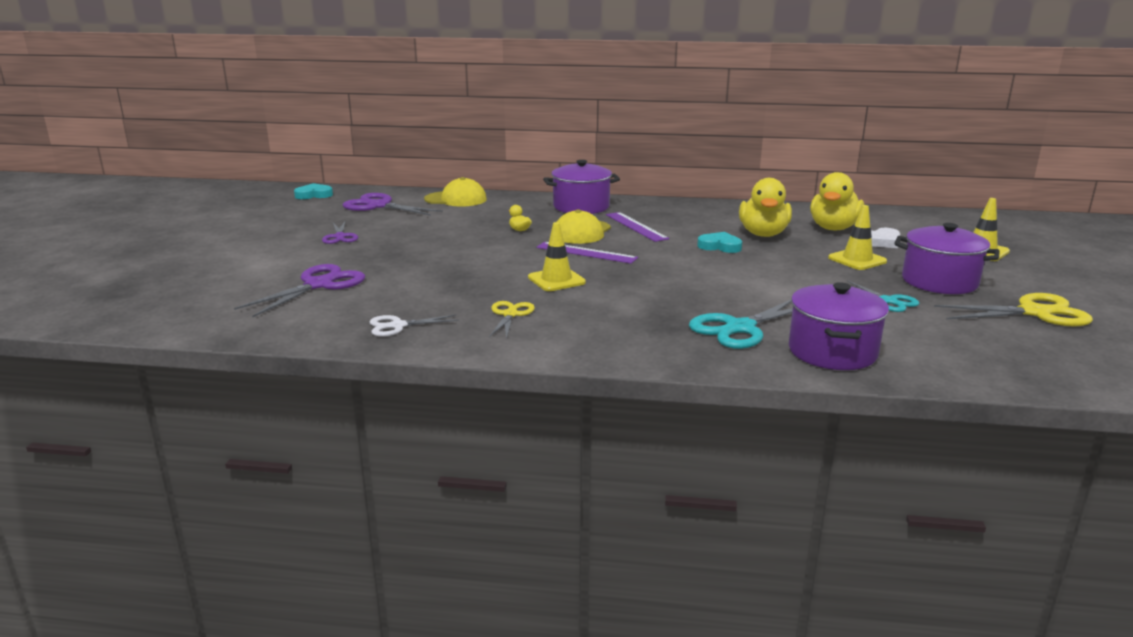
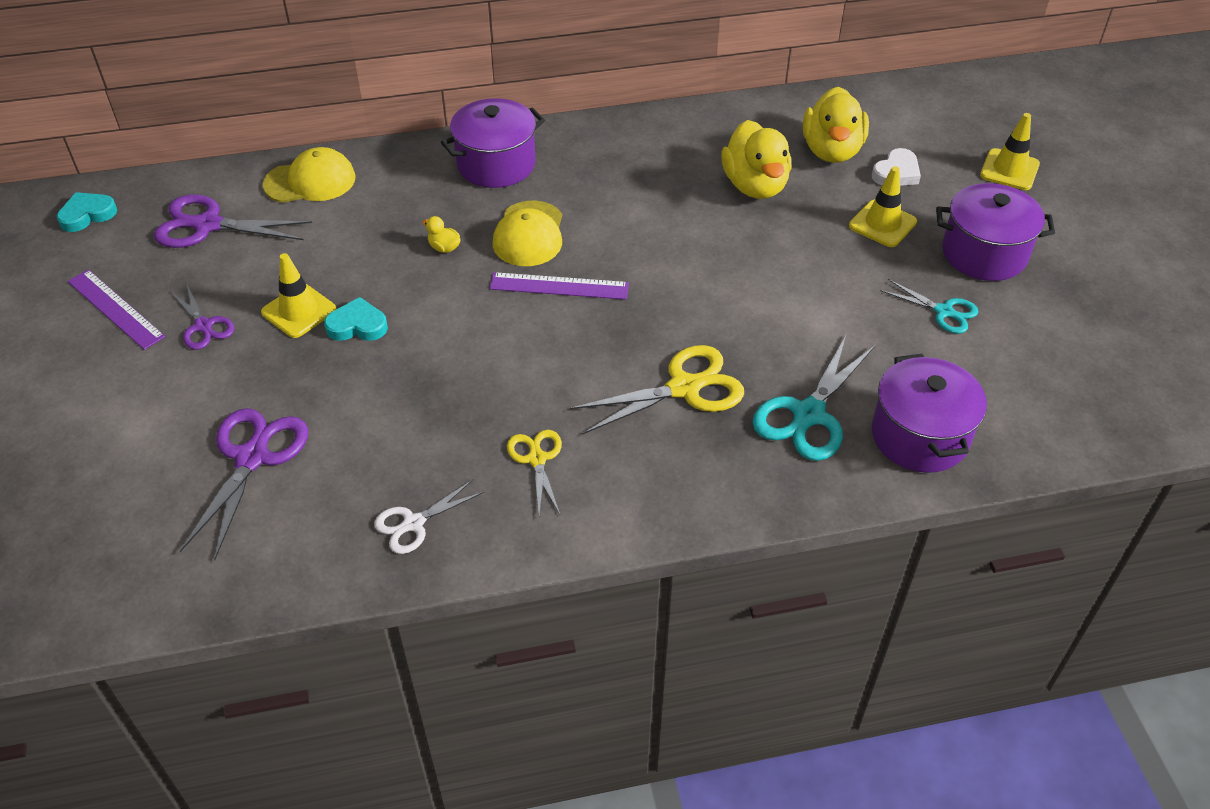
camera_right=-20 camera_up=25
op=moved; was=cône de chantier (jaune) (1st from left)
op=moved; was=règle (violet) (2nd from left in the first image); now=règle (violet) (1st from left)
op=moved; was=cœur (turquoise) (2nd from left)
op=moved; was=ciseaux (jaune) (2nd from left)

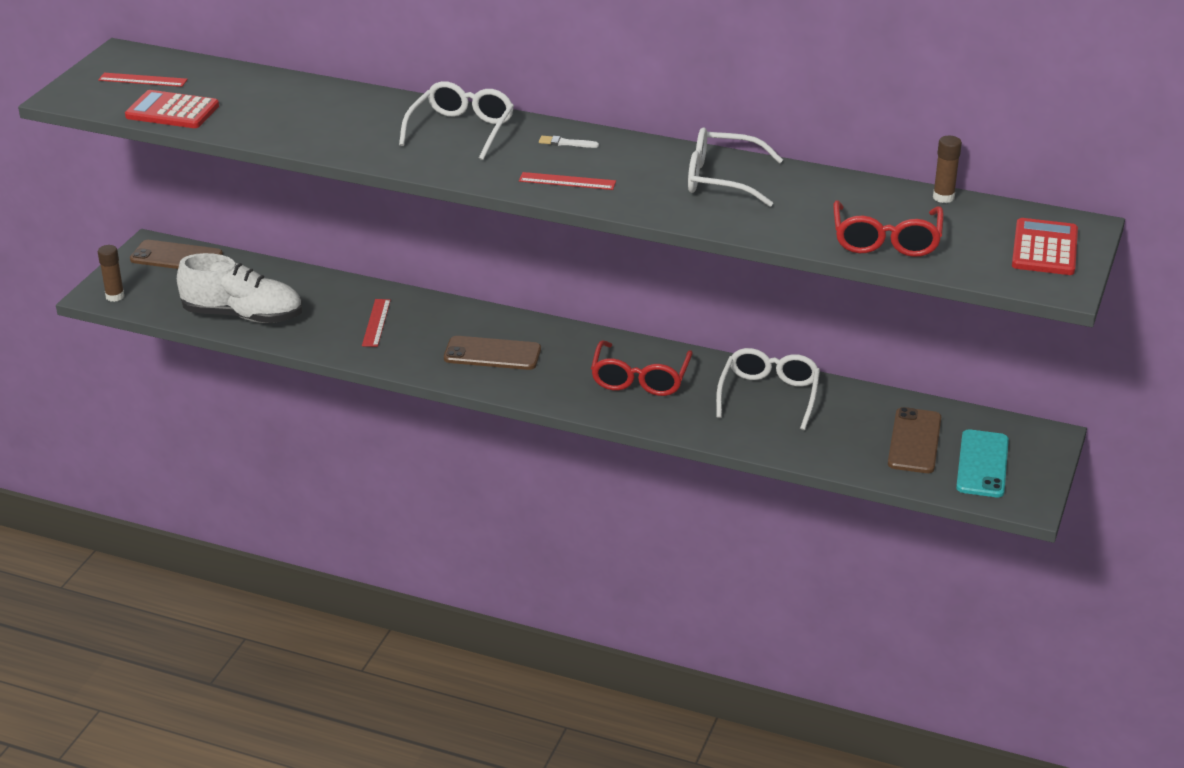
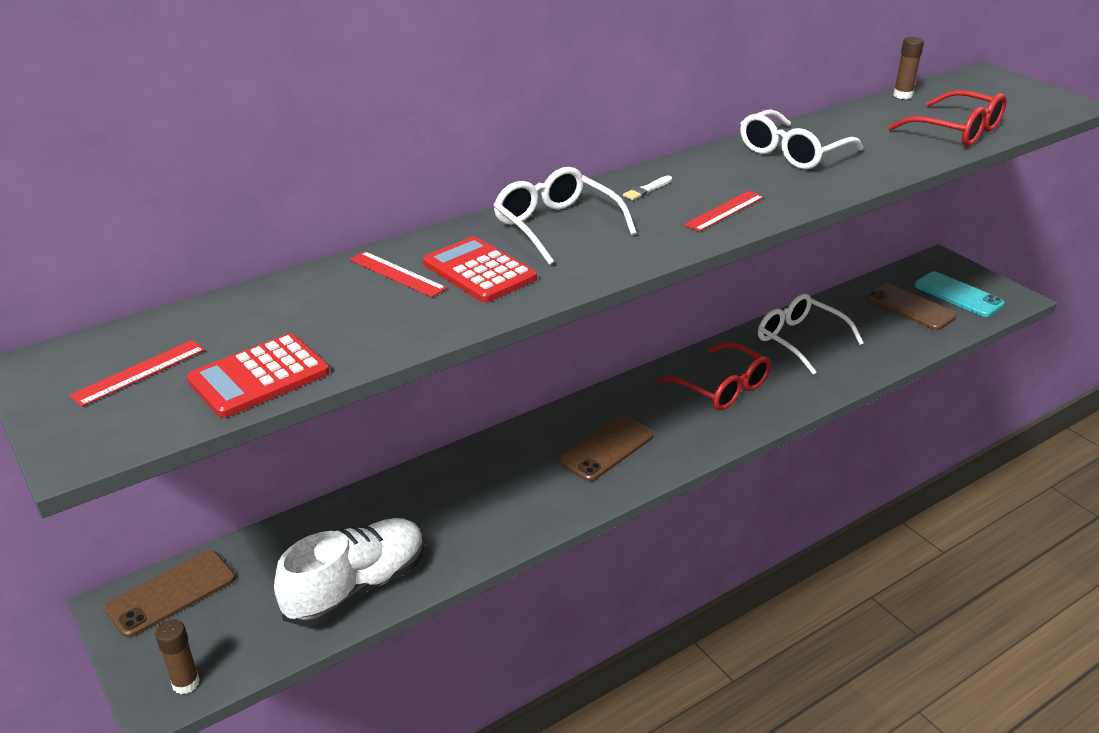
camera_right=-55 camera_up=0
op=moved; was=règle (rouge) (2nd from left)
op=moved; was=calculatrice (rouge) (2nd from left)

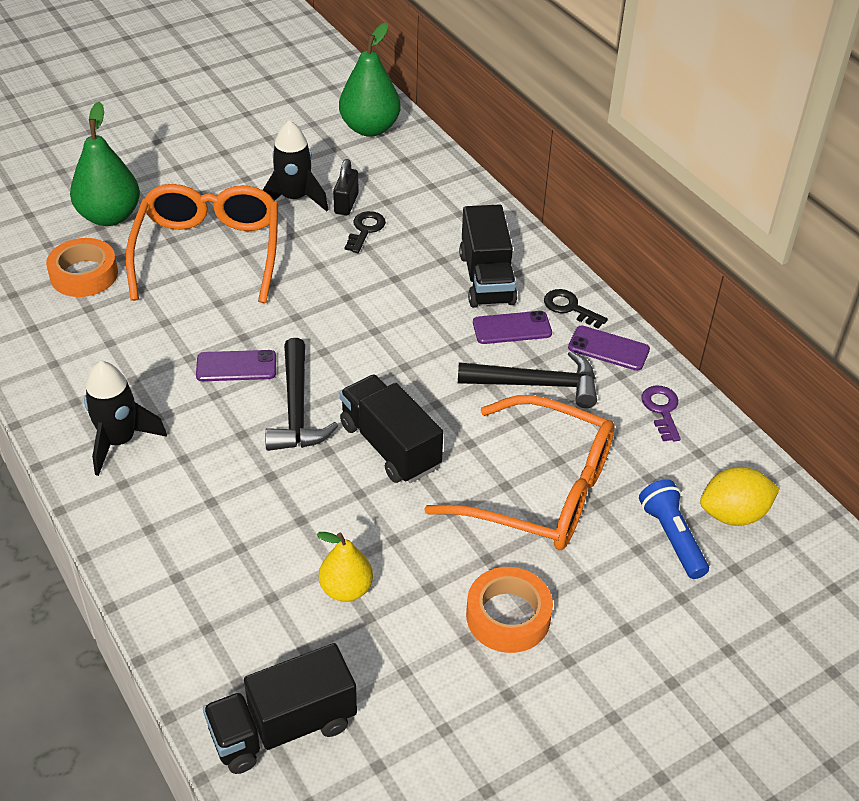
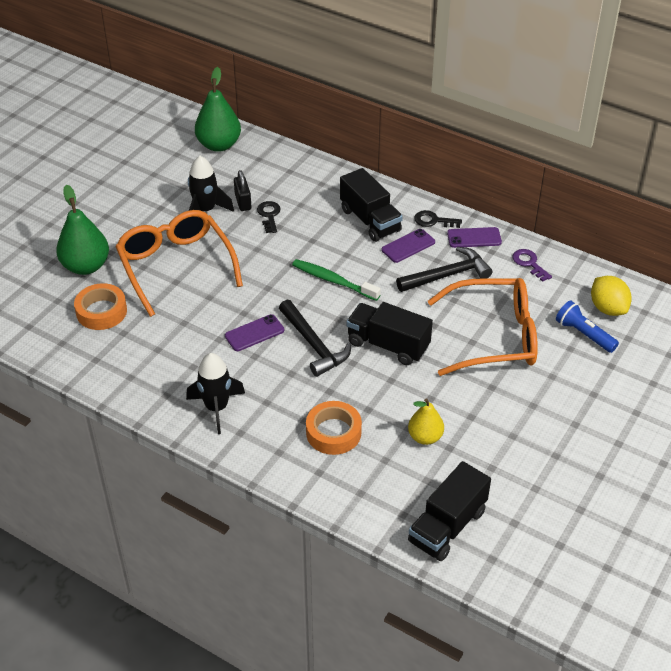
camera_right=-25 camera_up=0
op=moved; was=ruban adhésif (orange) (2nd from left)
op=turned; was=citron (jaune); clockwise=-75
op=added; now=brosse à dents (vert)

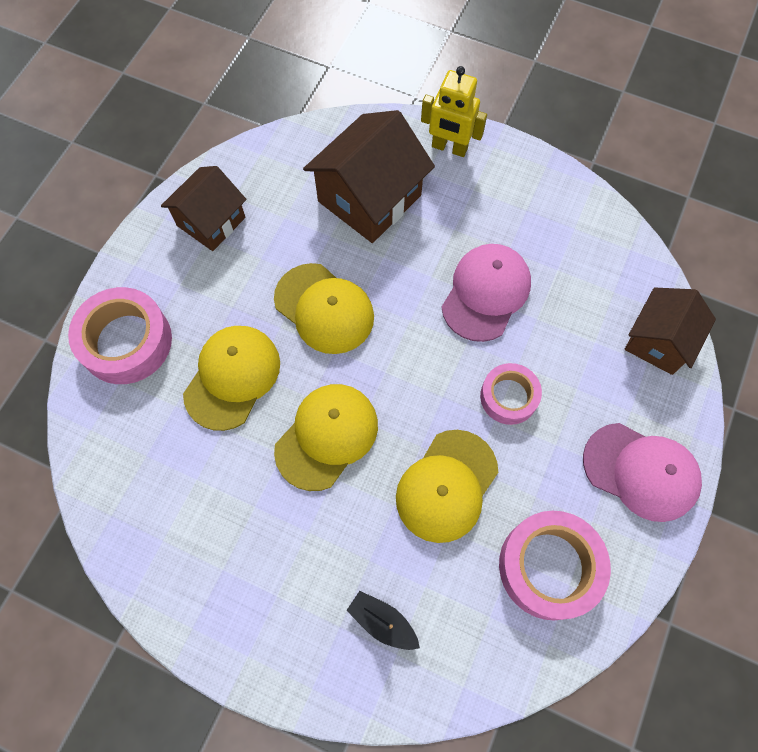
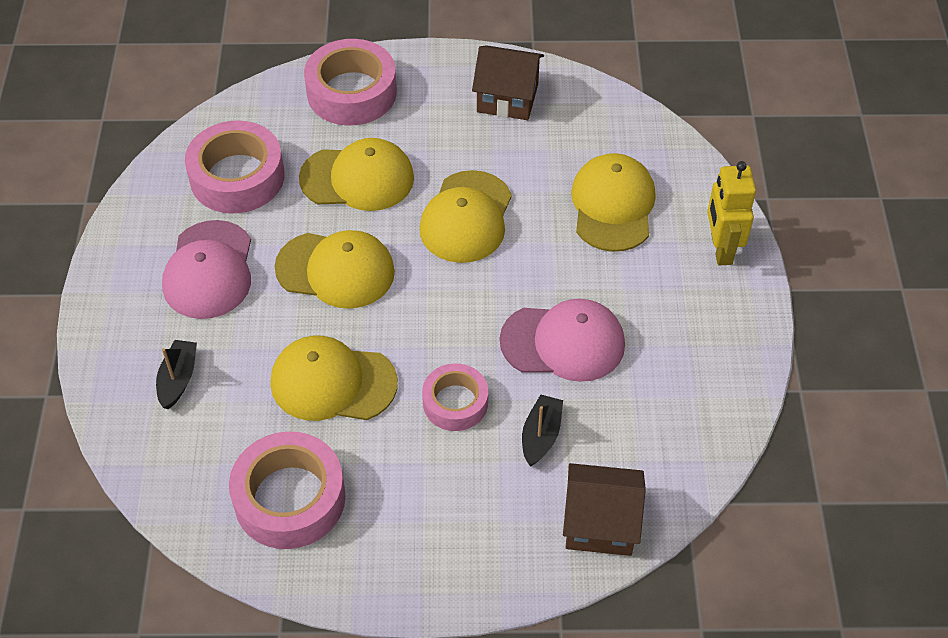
camera_right=65 camera_up=-15
op=replaced; was=maison (marron) (2nd from left); now=casquette (jaune) (5th from left)
op=moved; was=casquette (rose) (2nd from left in the first image); now=casquette (rose) (1st from left)
op=added; now=ruban adhésif (rose) (1st from left)
op=added; now=bateau (noir) (2nd from left)

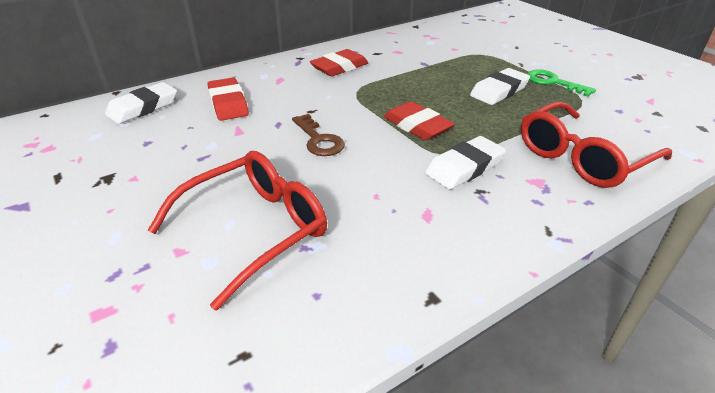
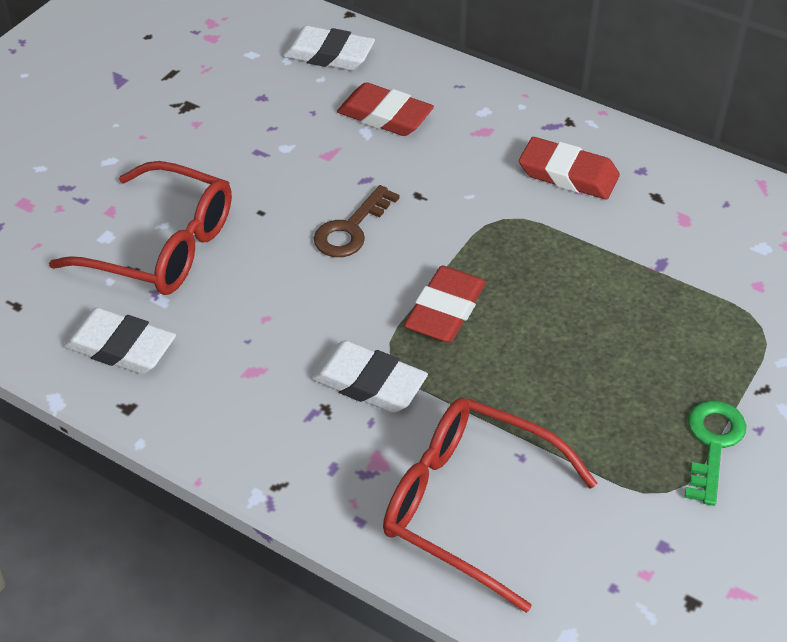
camera_right=65 camera_up=10
op=turned; was=gomme (rouge) (1st from left); clockwise=75
op=moved; was=gomme (blanc) (3rd from left in the first image); now=gomme (blanc) (1st from left)

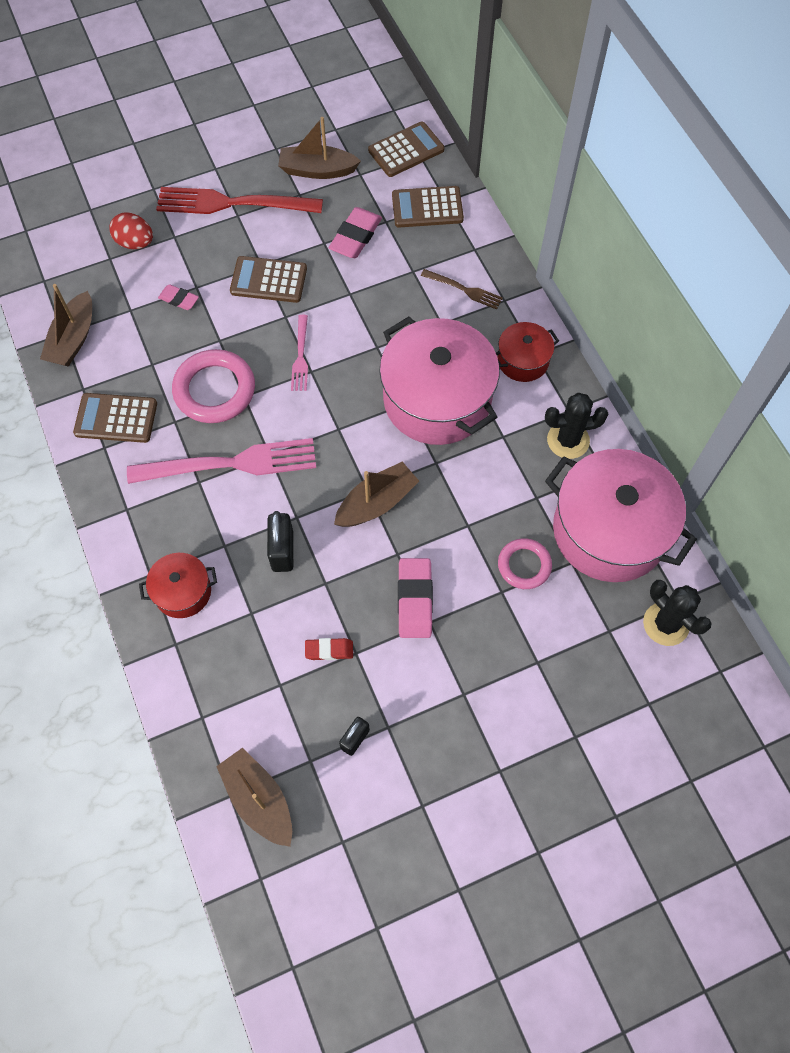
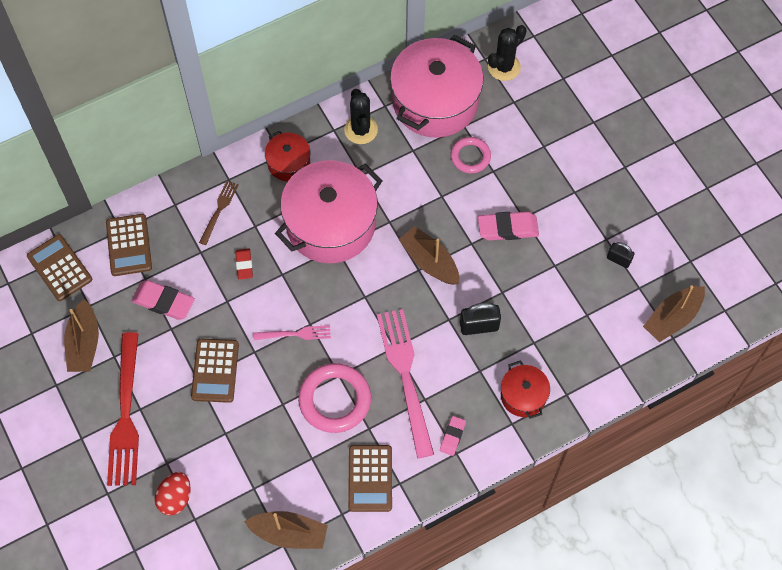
camera_right=-95 camera_up=0
op=moved; was=gomme (rose) (1st from left in the first image); now=gomme (rose) (2nd from left)
op=moved; was=gomme (rouge)

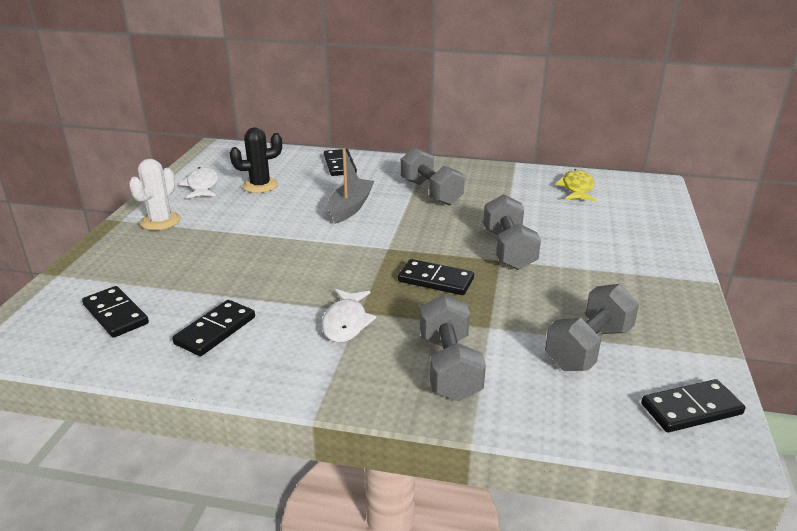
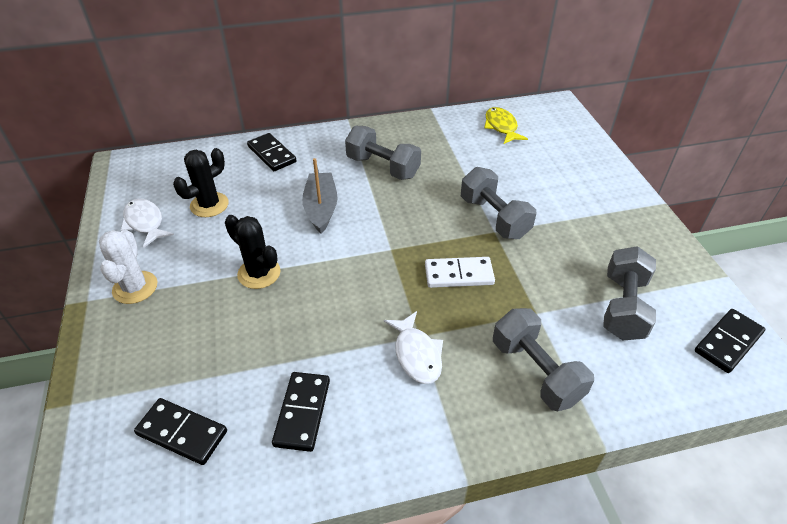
camera_right=-25 camera_up=15
op=recoloured; was=domino (noir) (4th from left); now=domino (blanc)
op=added; now=cactus (noir) (2nd from left)

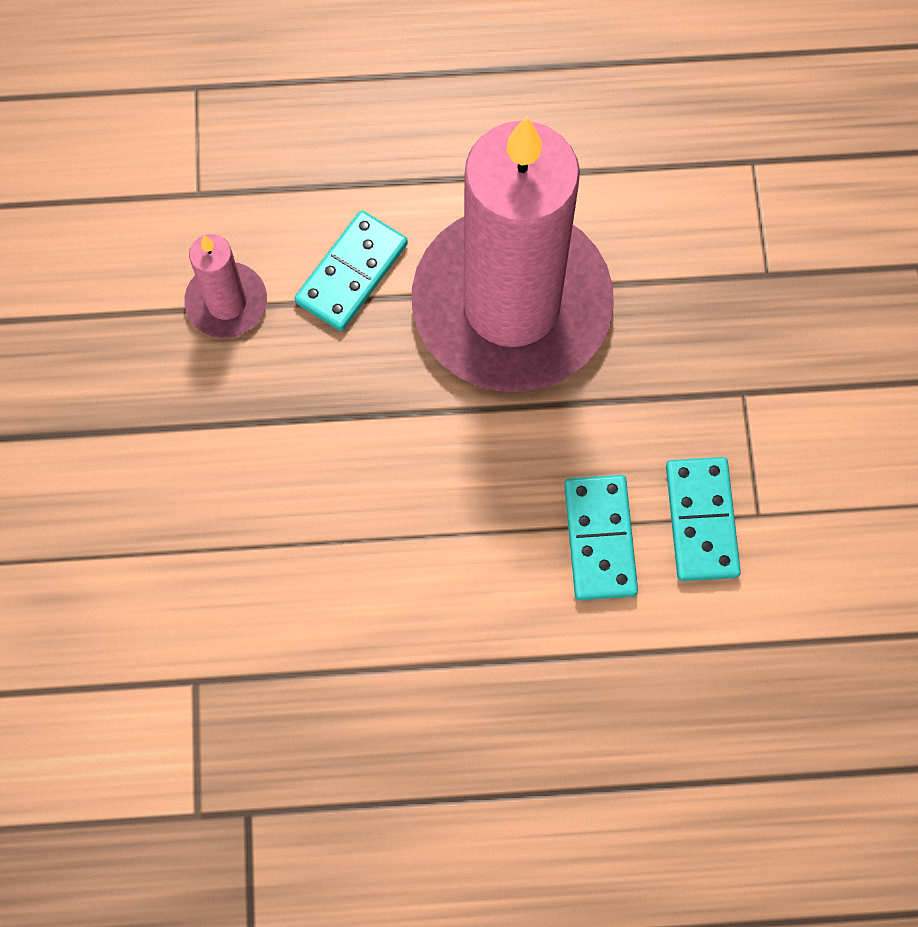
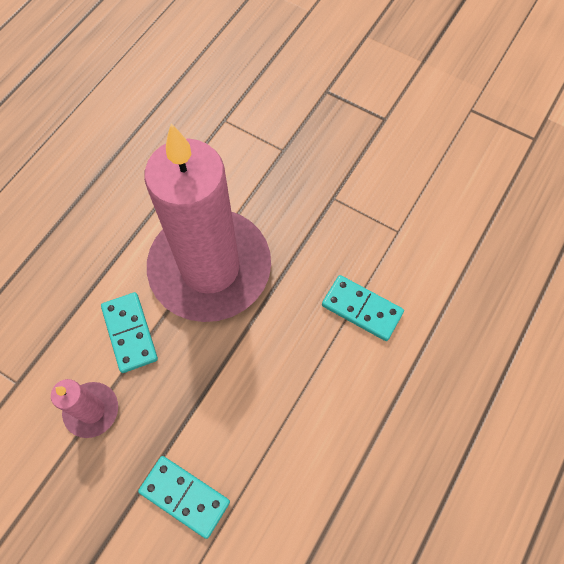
camera_right=-55 camera_up=-5
op=moved; was=domino (turquoise) (3rd from left in the first image); now=domino (turquoise) (2nd from left)

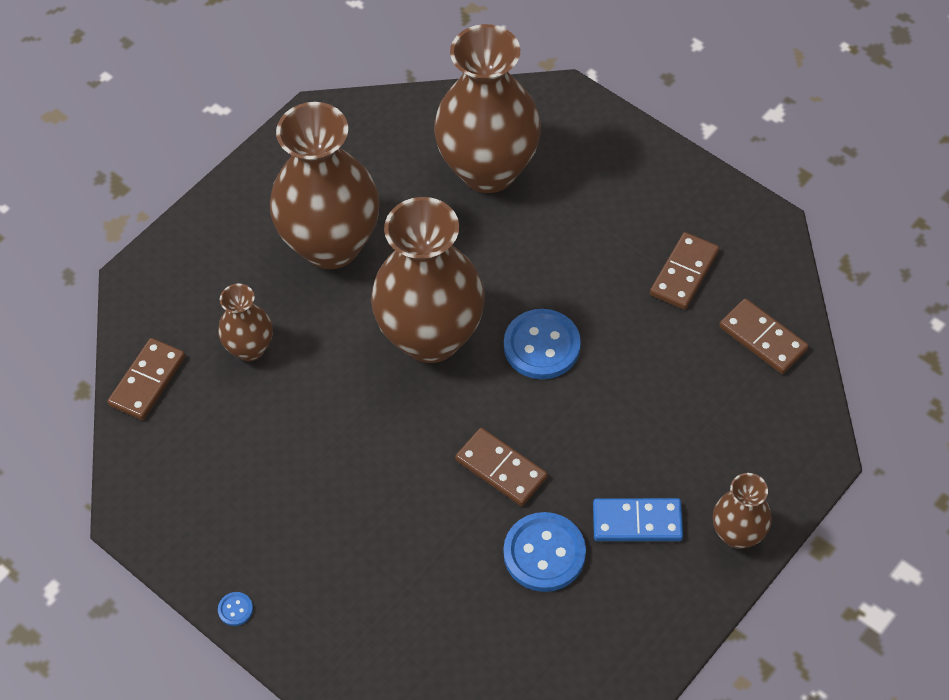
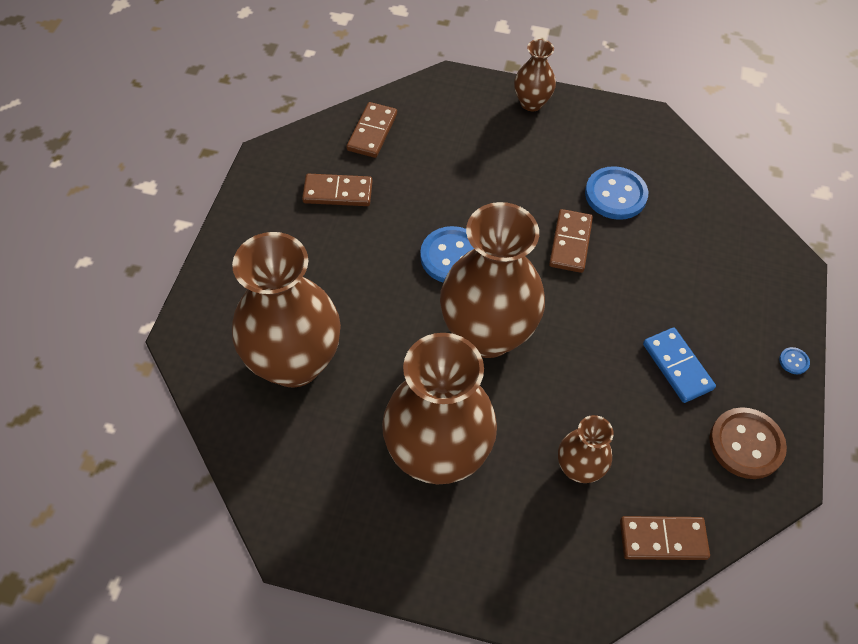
camera_right=-120 camera_up=0
op=moved; was=domino (bleu)
op=added; now=bouton (marron)

